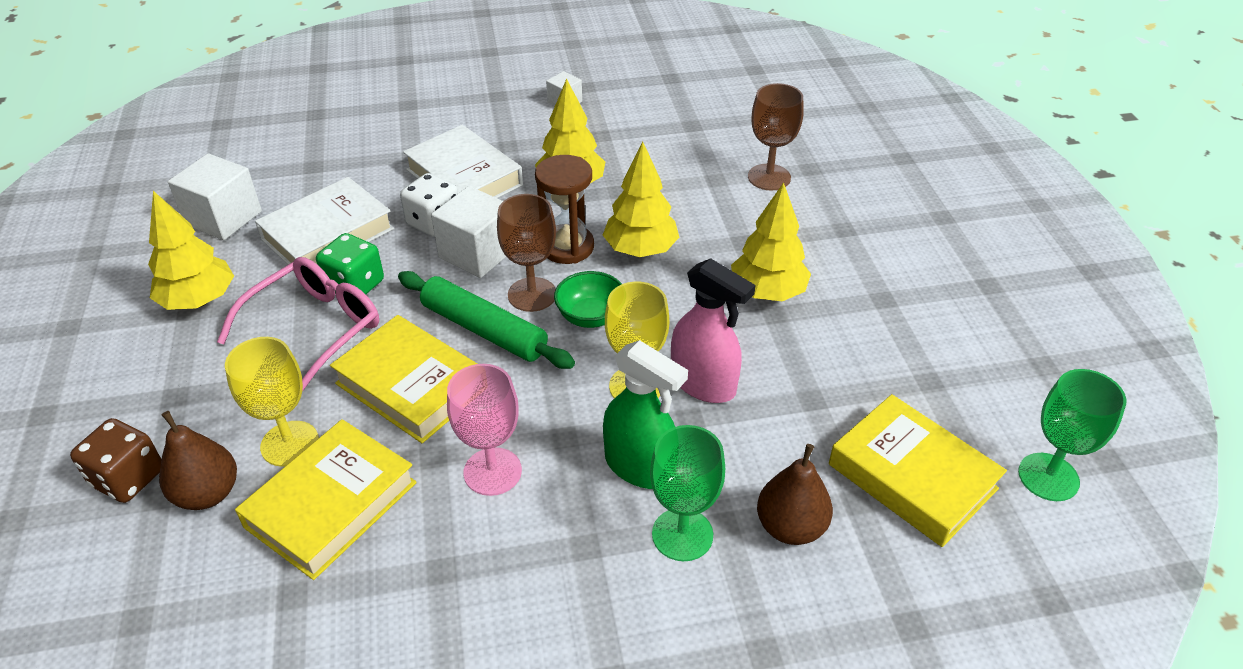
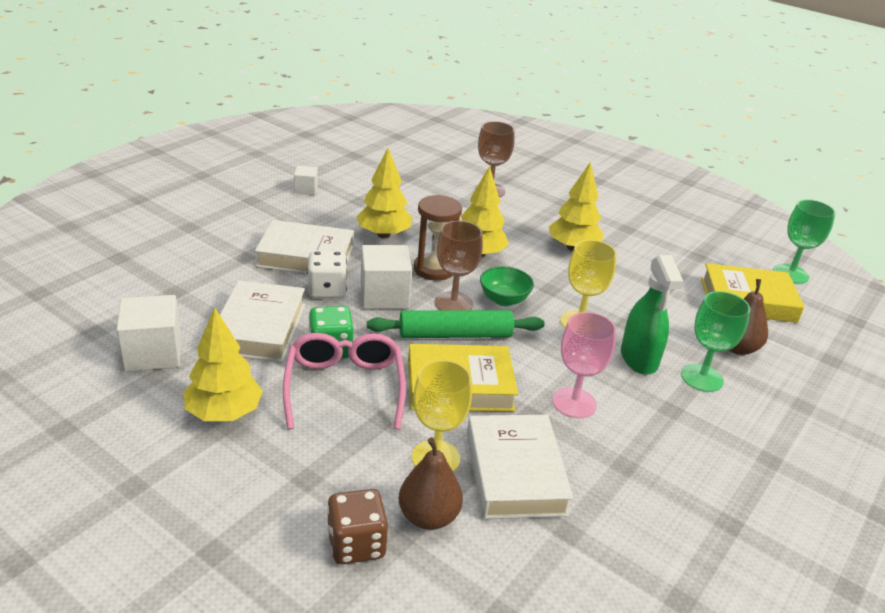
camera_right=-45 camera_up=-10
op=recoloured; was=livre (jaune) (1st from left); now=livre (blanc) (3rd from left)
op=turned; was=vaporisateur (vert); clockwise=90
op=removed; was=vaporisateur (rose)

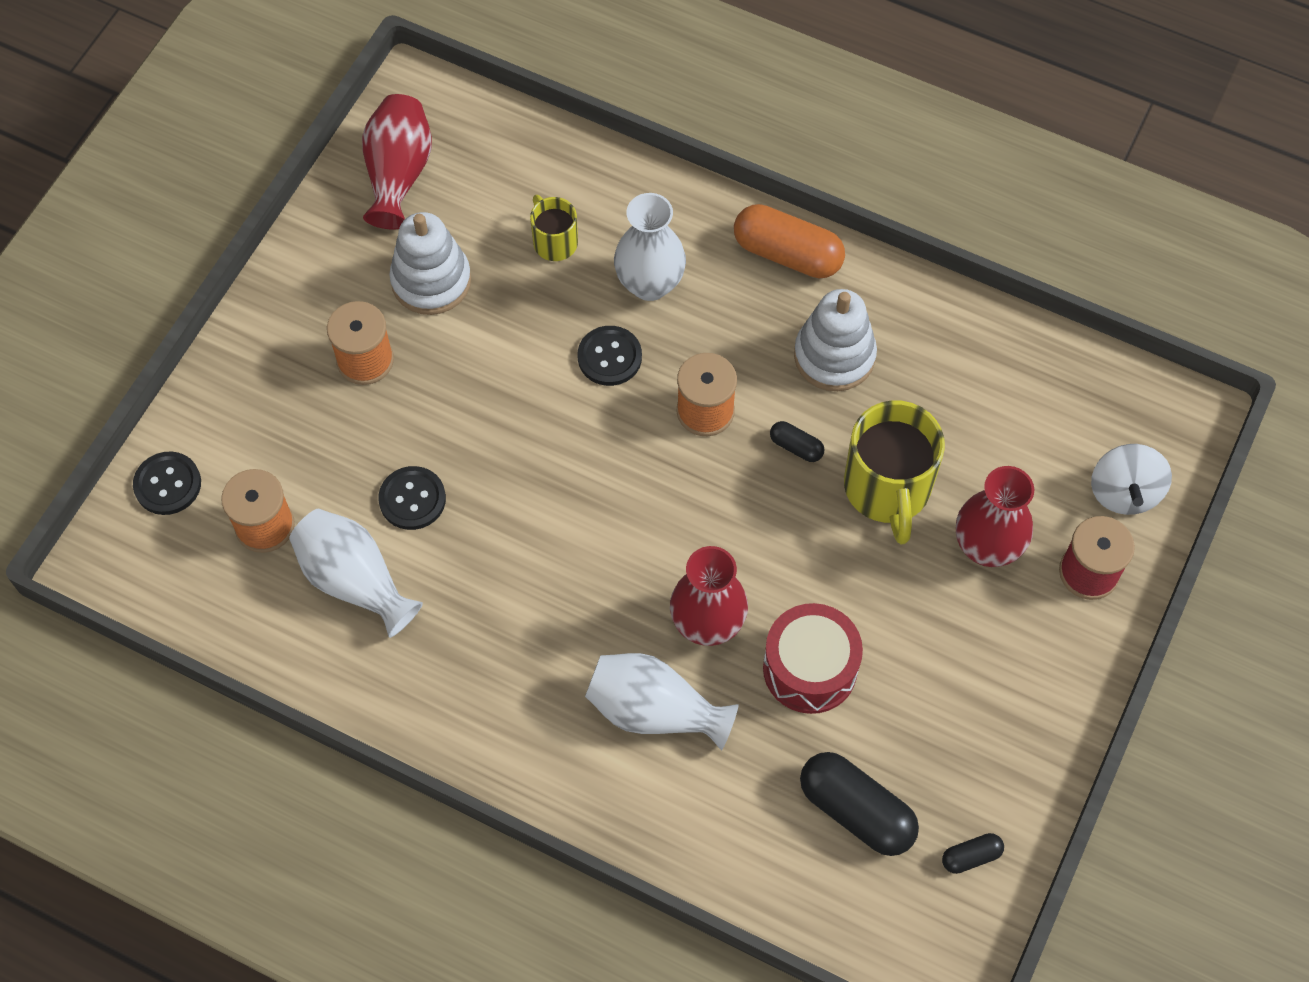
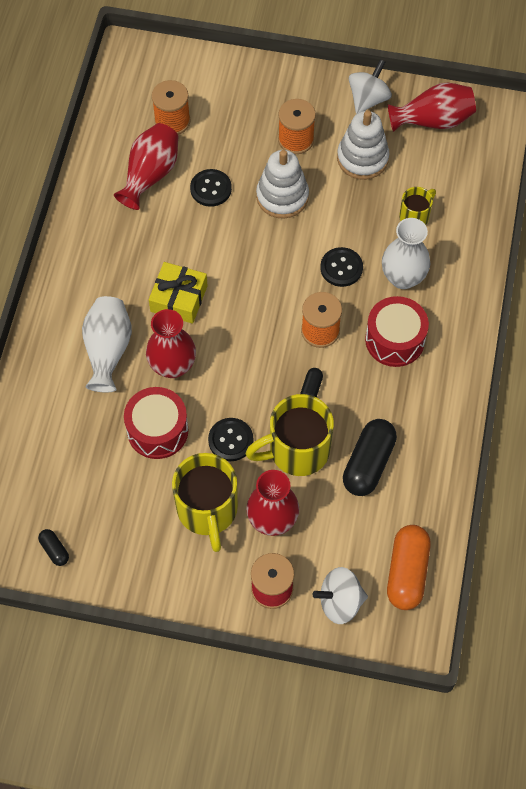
camera_right=75 camera_up=0
op=moved; was=bouton (noir) (1st from left in the first image); now=bouton (noir) (2nd from left)
op=recoloured; was=vase (blanc) (1st from left); now=vase (rouge) (1st from left)
op=moved; was=gélule (orange)
op=moved; was=jouet à empiler (blanc) (2nd from left in the first image); now=jouet à empiler (blanc) (1st from left)
op=moved; was=gélule (noir) (2nd from left in the first image); now=gélule (noir) (3rd from left)
op=added; now=cadeau (jaune)
op=added; now=tasse (jaune) (1st from left)
op=added; now=toupie (blanc) (2nd from left)
op=added; now=tambour (rouge) (2nd from left)

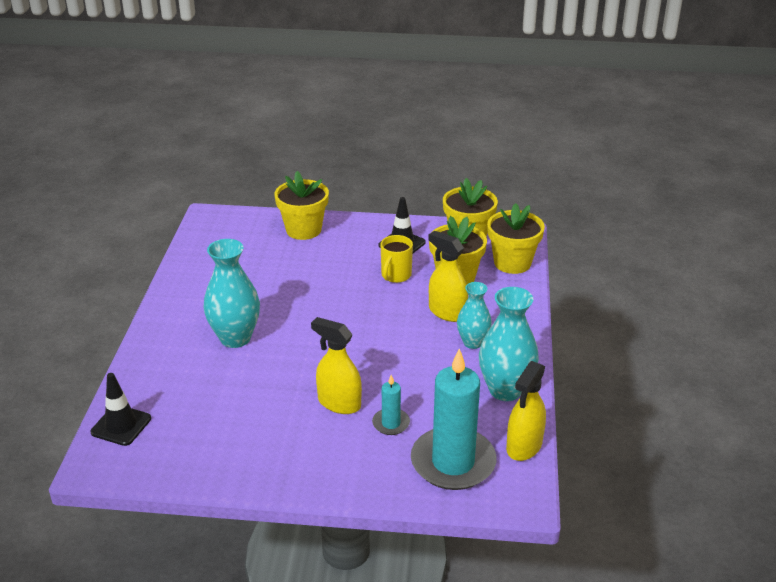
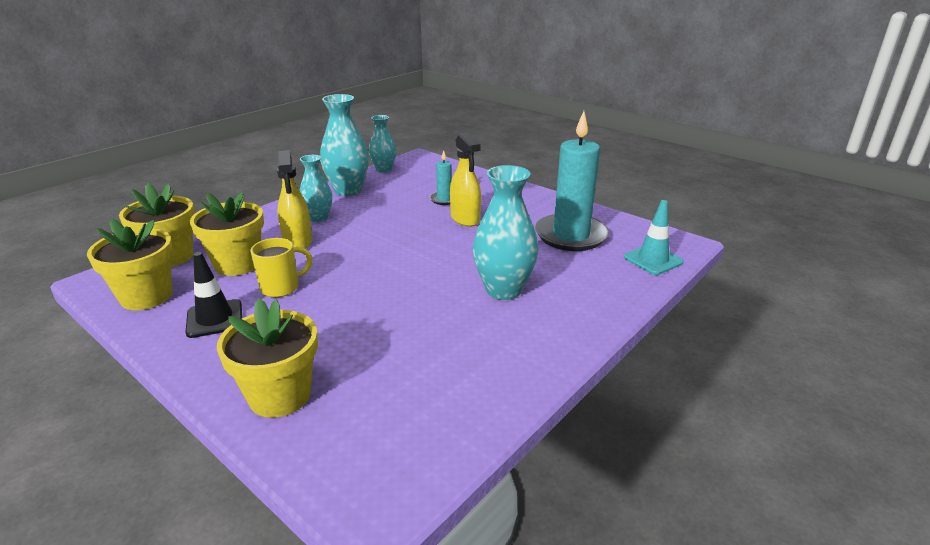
camera_right=-145 camera_up=-5
op=recoloured; was=cône de chantier (noir) (1st from left); now=cône de chantier (turquoise)
op=moved; was=bougie (turquoise) (2nd from left)
op=replaced; was=vaporisateur (jaune) (3rd from left); now=vase (turquoise) (3rd from left)

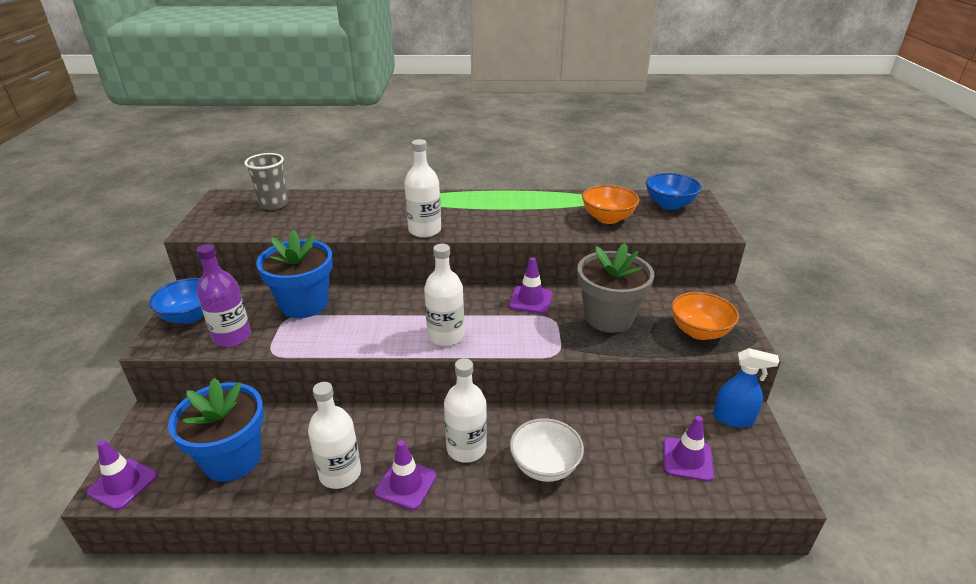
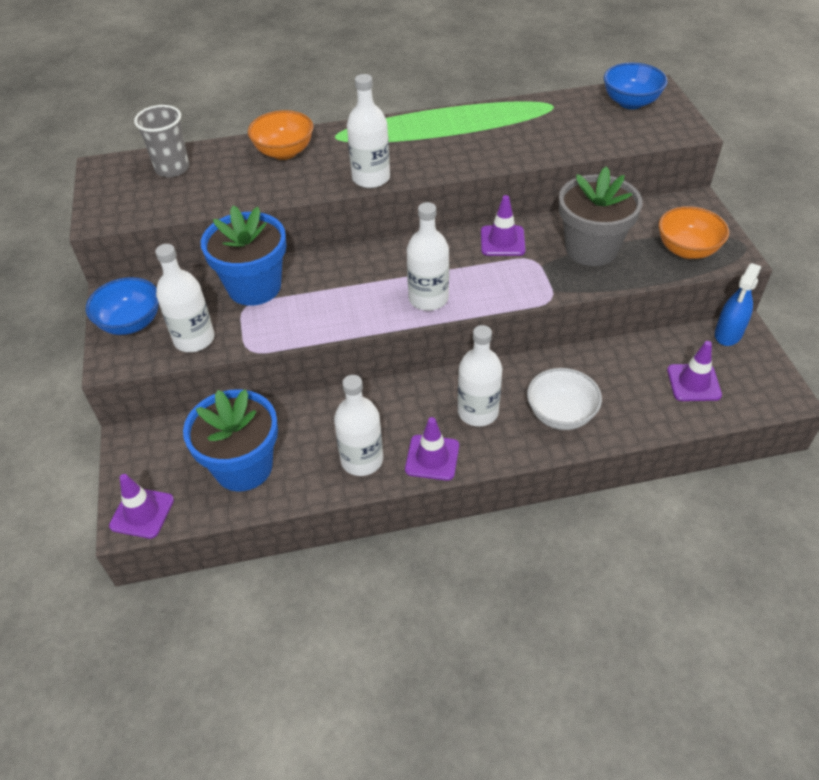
camera_right=-10 camera_up=15
op=recoloured; was=bouteille (violet); now=bouteille (blanc) (1st from left)
op=moved; was=bol (orange) (1st from left)
op=turned; was=vaporisateur (bleu); clockwise=120

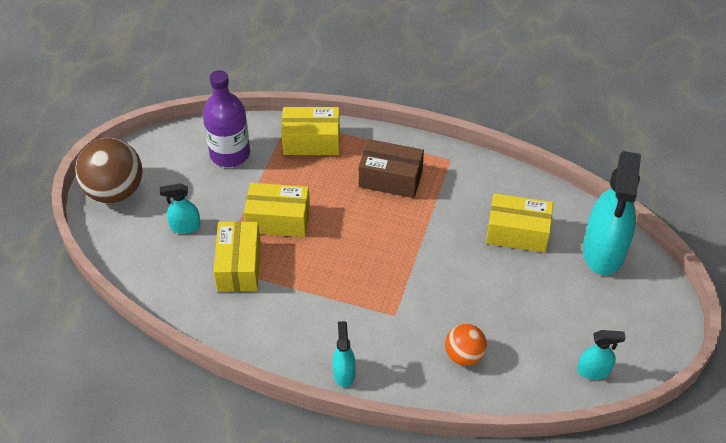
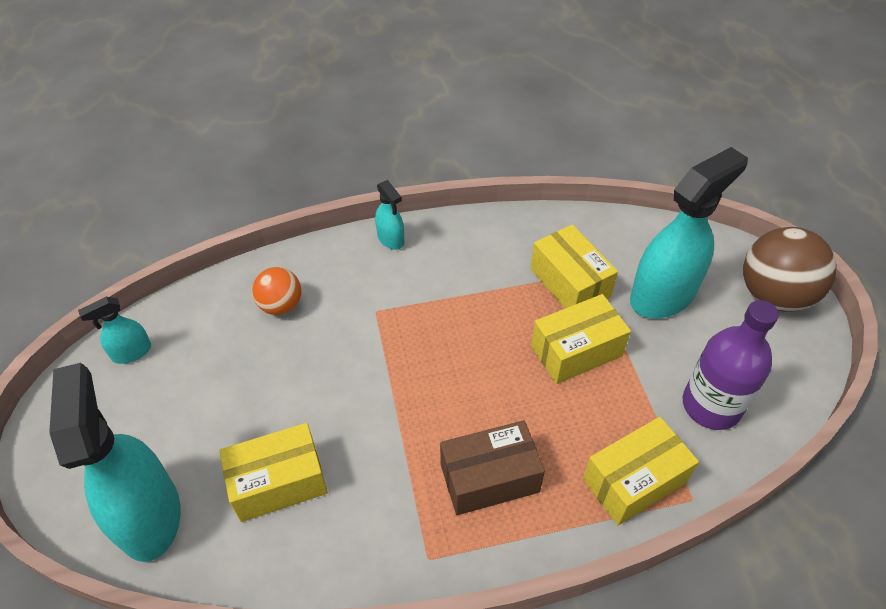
camera_right=150 camera_up=0
op=resized; was=vaporisateur (turquoise) (1st from left in the first image); ratio=2.13

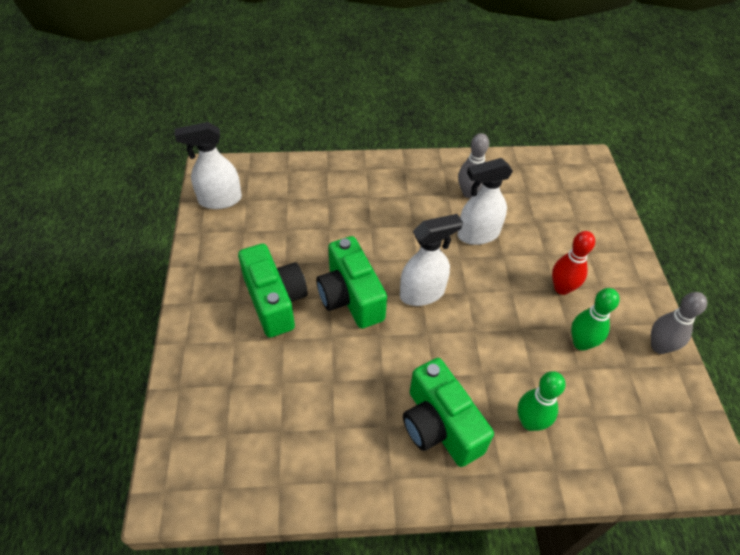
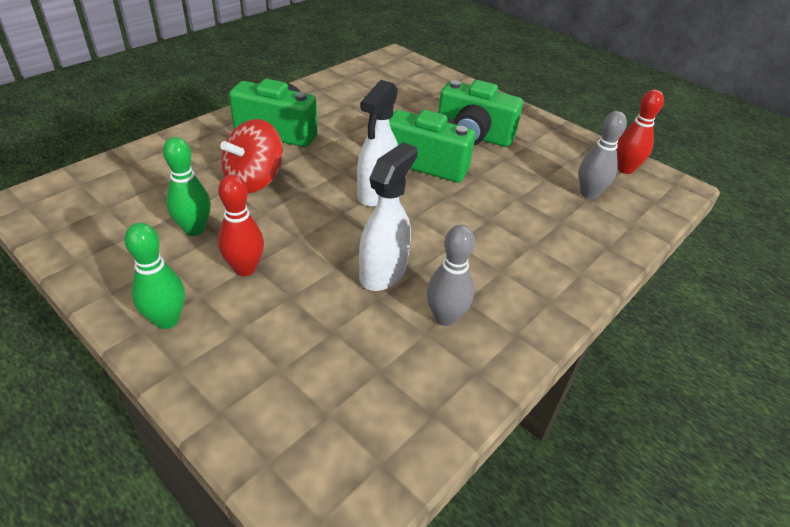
camera_right=135 camera_up=-10
op=replaced; was=vaporisateur (blanc) (1st from left); now=quille (rouge) (2nd from left)
op=moved; was=quille (vert) (1st from left)
op=moved; was=quille (gris) (2nd from left)
op=added; now=toupie (rouge)

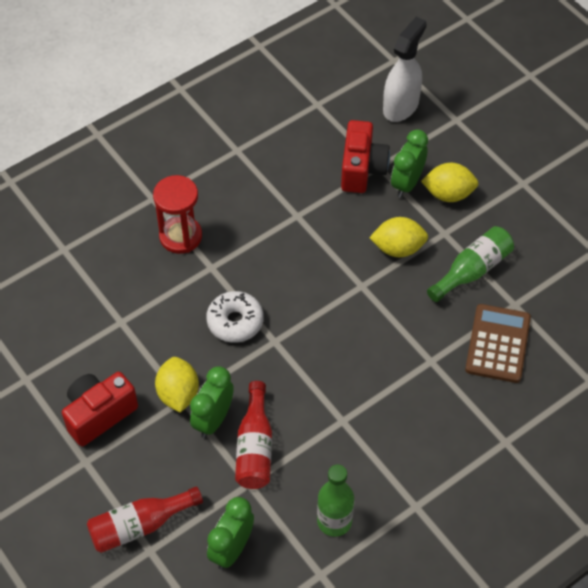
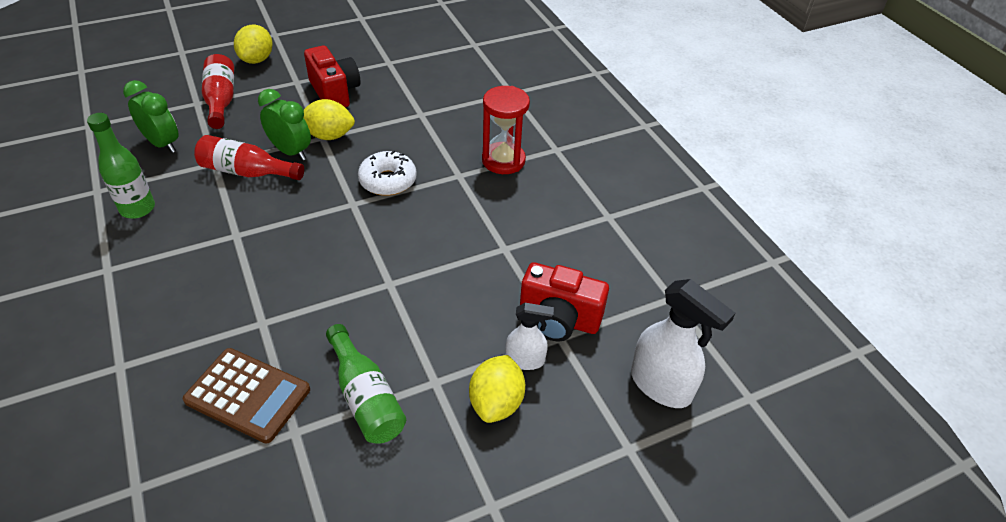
camera_right=100 camera_up=-10
op=moved; was=citron (jaune) (2nd from left in the first image); now=citron (jaune) (1st from left)
op=replaced; was=réveil (vert) (3rd from left); now=vaporisateur (blanc) (1st from left)

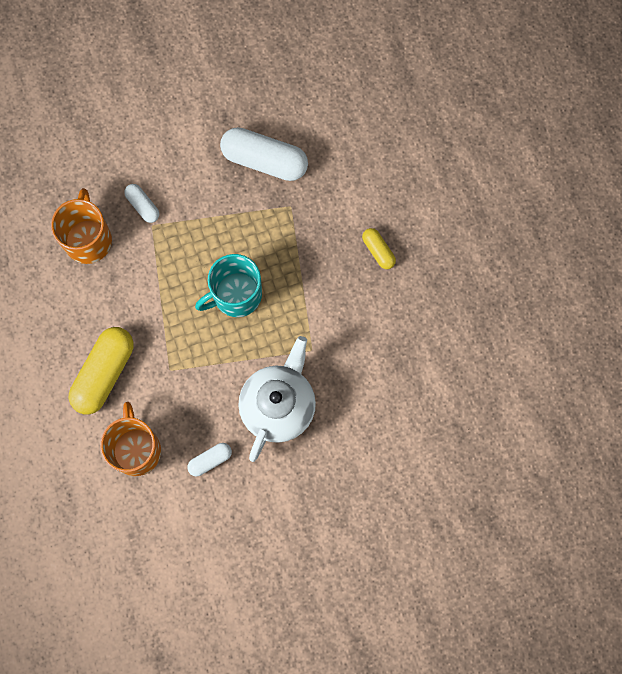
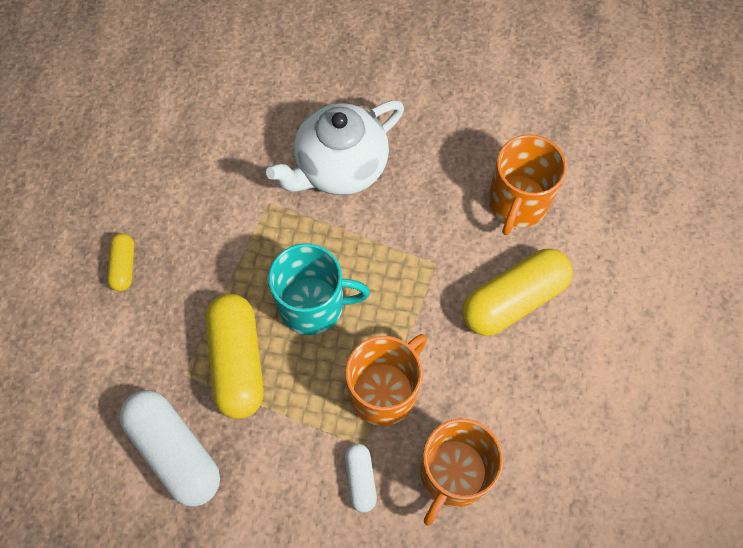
camera_right=-150 camera_up=-10
op=removed; was=gélule (blanc) (2nd from left)
op=added; now=gélule (jaune) (2nd from left)
op=added; now=tasse (orange) (1st from left)

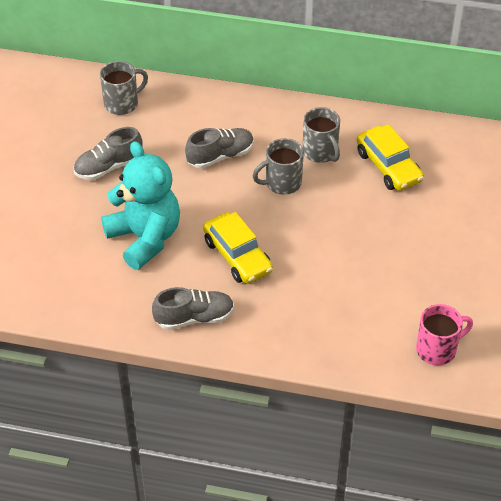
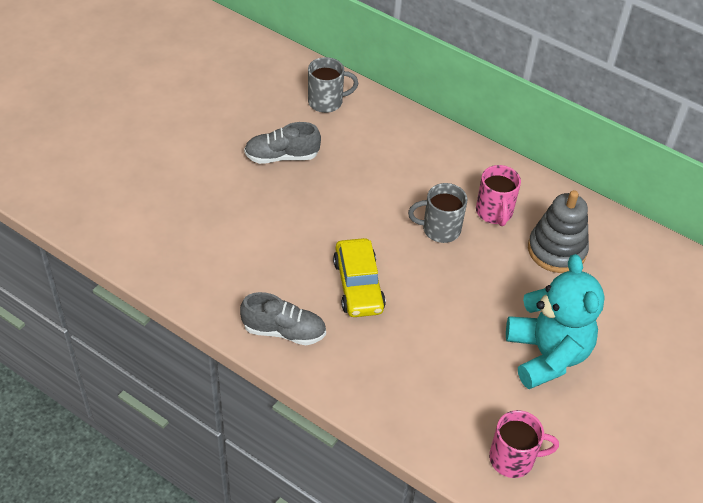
camera_right=20 camera_up=0
op=moved; was=ours en peluche (turquoise)
op=removed; was=chaussure (gris) (3rd from left)
op=recoloured; was=tasse (gris) (3rd from left); now=tasse (rose) (1st from left)
op=replaced; was=voiture (jaune) (2nd from left); now=jouet à empiler (gris)

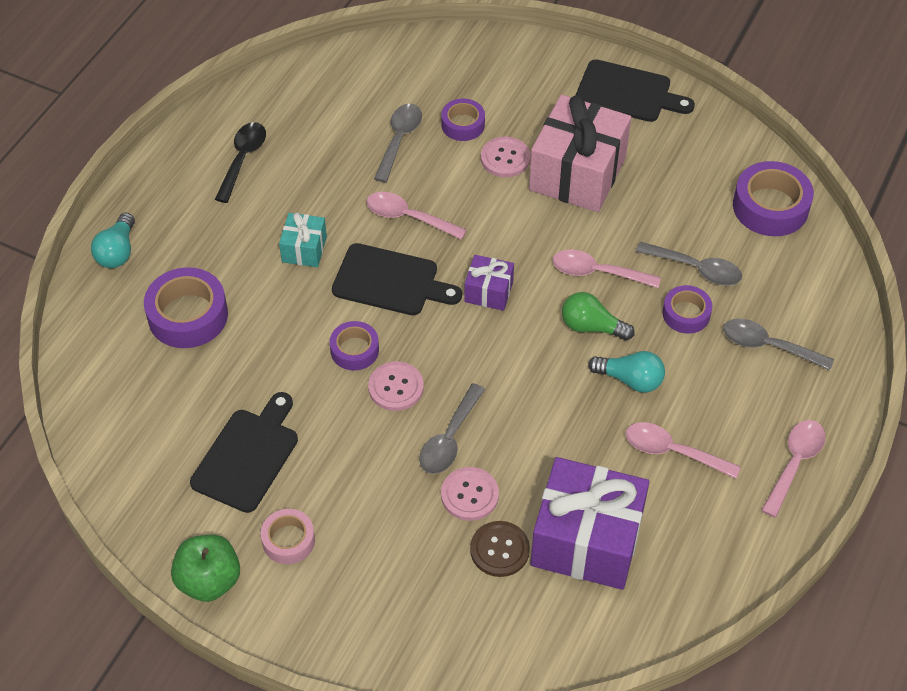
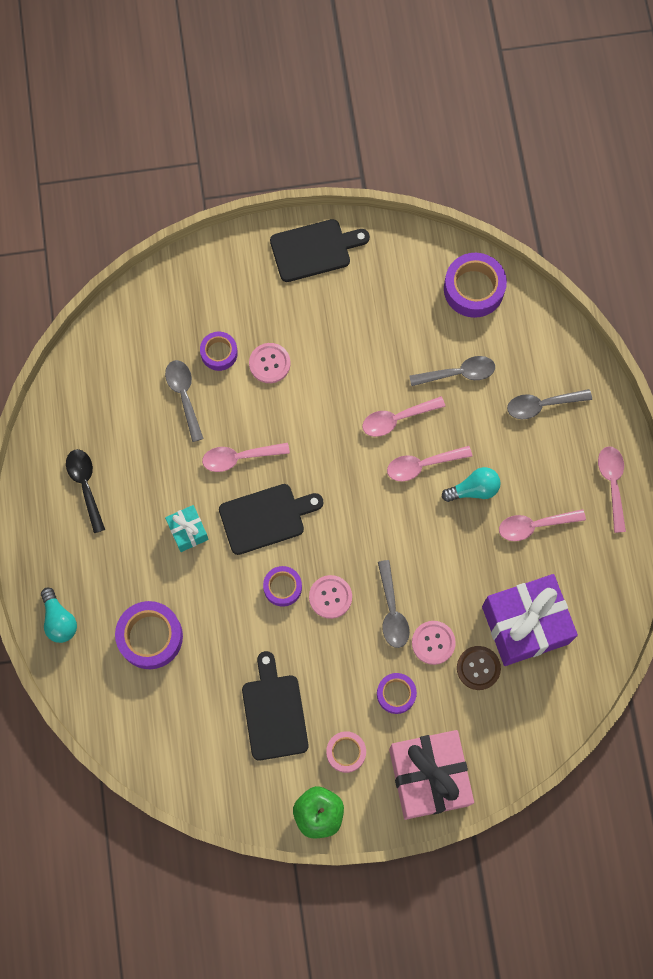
camera_right=-35 camera_up=20
op=removed; was=cadeau (violet) (1st from left)
op=moved; was=cadeau (rose)
op=replaced; was=ampoule (vert); now=cuillère (rose) (3rd from left)
op=moved; was=ruban adhésif (violet) (4th from left)

